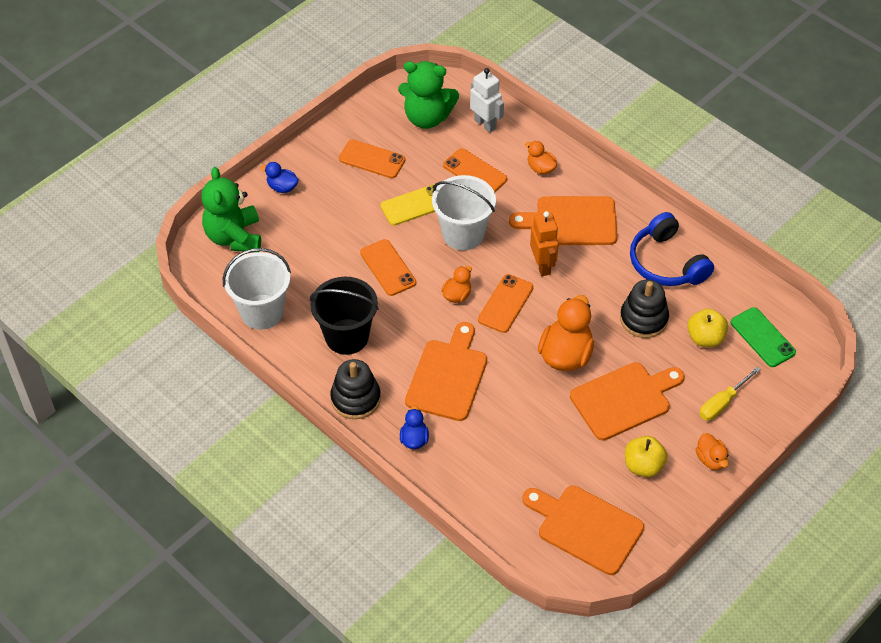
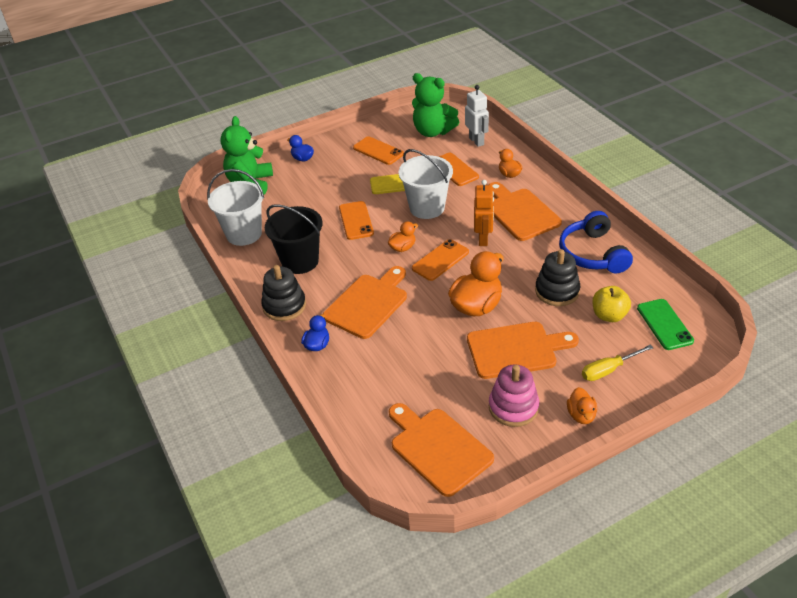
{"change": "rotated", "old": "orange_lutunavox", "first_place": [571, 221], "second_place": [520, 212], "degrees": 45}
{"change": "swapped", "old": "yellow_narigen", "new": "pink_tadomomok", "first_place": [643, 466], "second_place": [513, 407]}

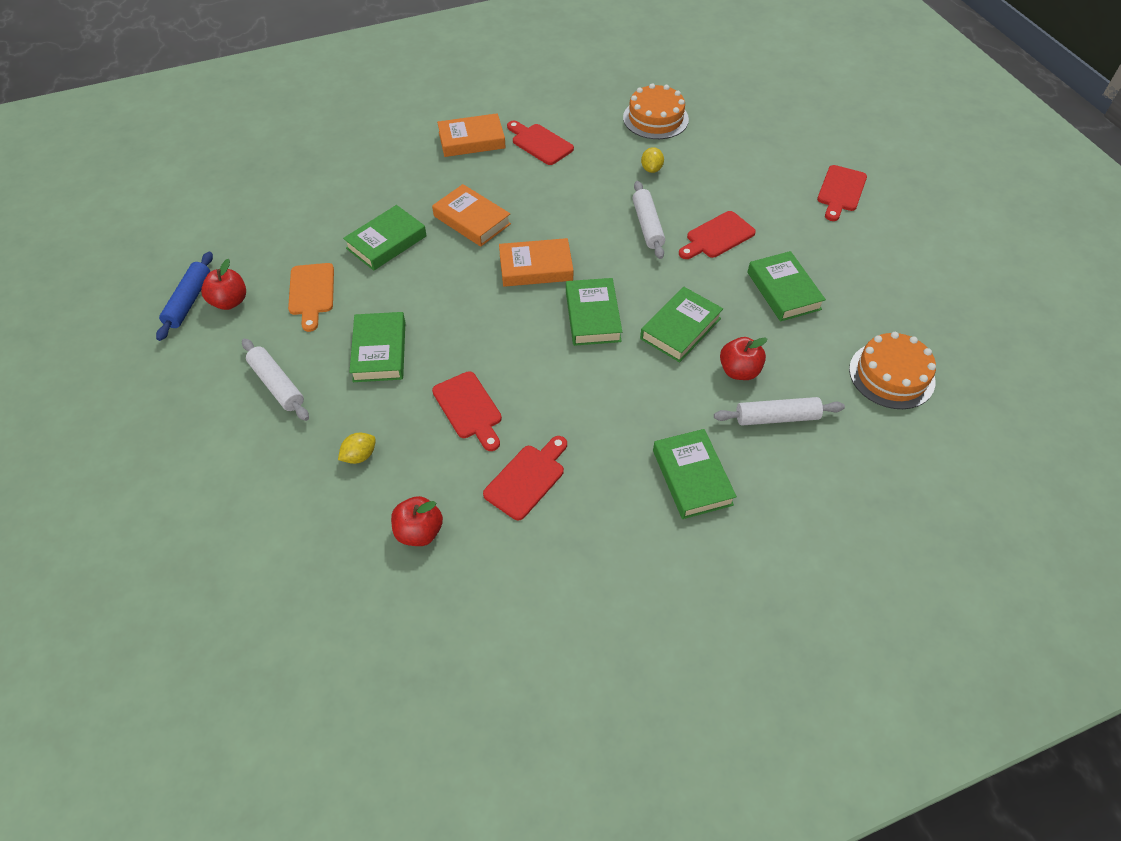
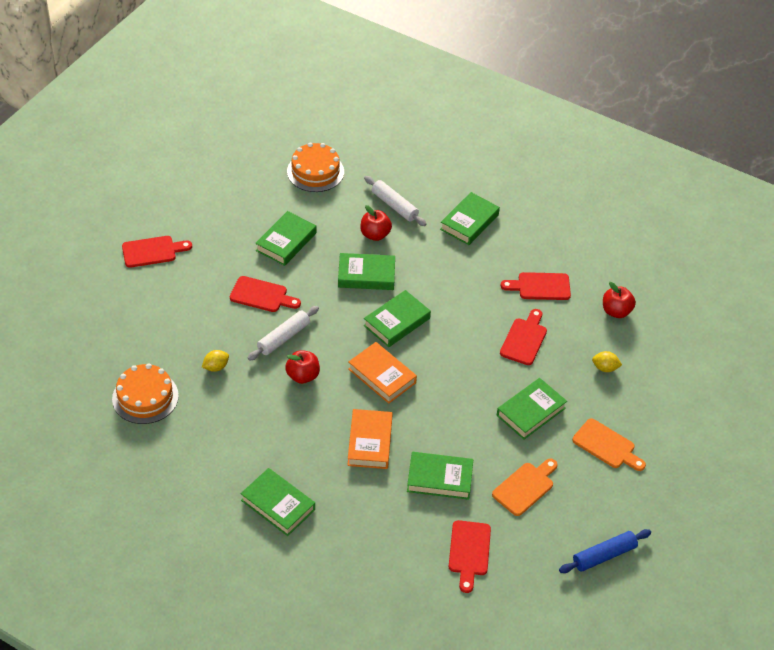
{"change": "shifted", "old": "red_narigen", "first_place": [230, 301], "second_place": [303, 376]}
{"change": "swapped", "old": "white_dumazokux", "new": "orange_lutunavox", "first_place": [277, 385], "second_place": [606, 445]}
{"change": "repainted", "old": "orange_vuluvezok", "new": "green_vuluvezok", "first_place": [471, 140], "second_place": [278, 505]}
{"change": "shifted", "old": "red_lutunavox", "first_place": [540, 143], "second_place": [469, 552]}

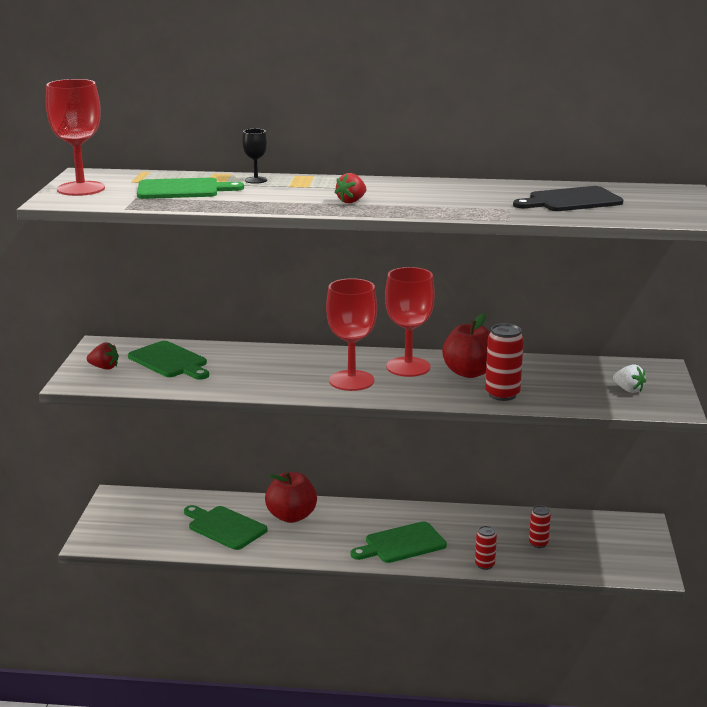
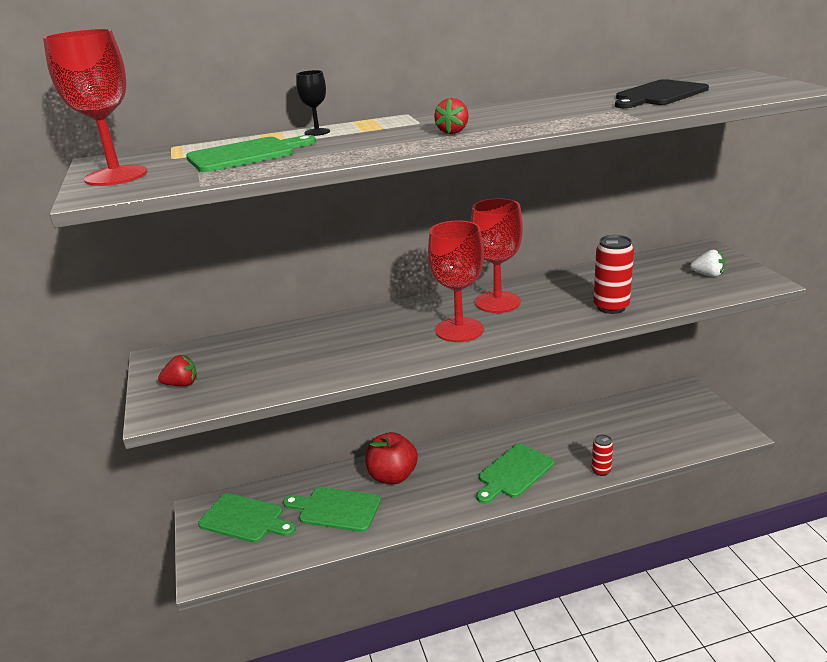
{"change": "shifted", "old": "green_lutunavox", "first_place": [170, 361], "second_place": [244, 519]}
{"change": "gone", "old": "red_narigen", "first_place": [469, 372]}
{"change": "gone", "old": "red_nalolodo", "first_place": [538, 543]}

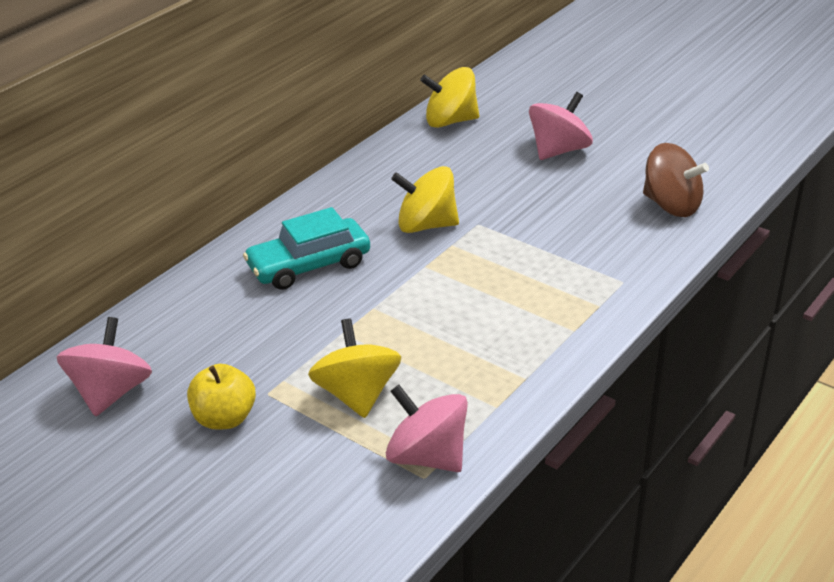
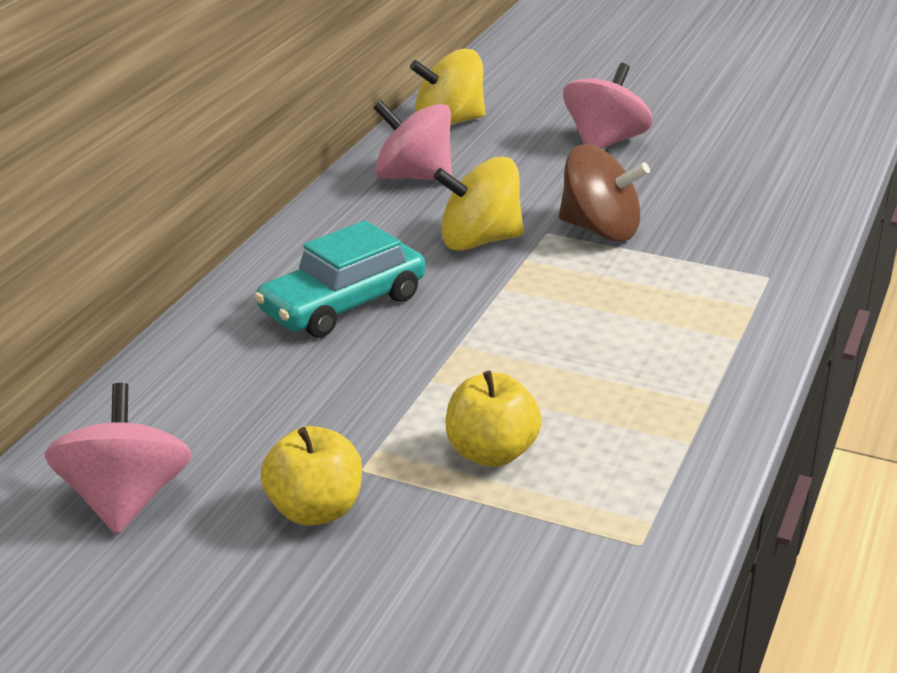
{"change": "swapped", "old": "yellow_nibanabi", "new": "yellow_narigen", "first_place": [357, 394], "second_place": [491, 453]}
{"change": "shifted", "old": "pink_nibanabi", "first_place": [427, 456], "second_place": [413, 177]}
{"change": "shifted", "old": "brown_nibanabi", "first_place": [671, 205], "second_place": [600, 230]}

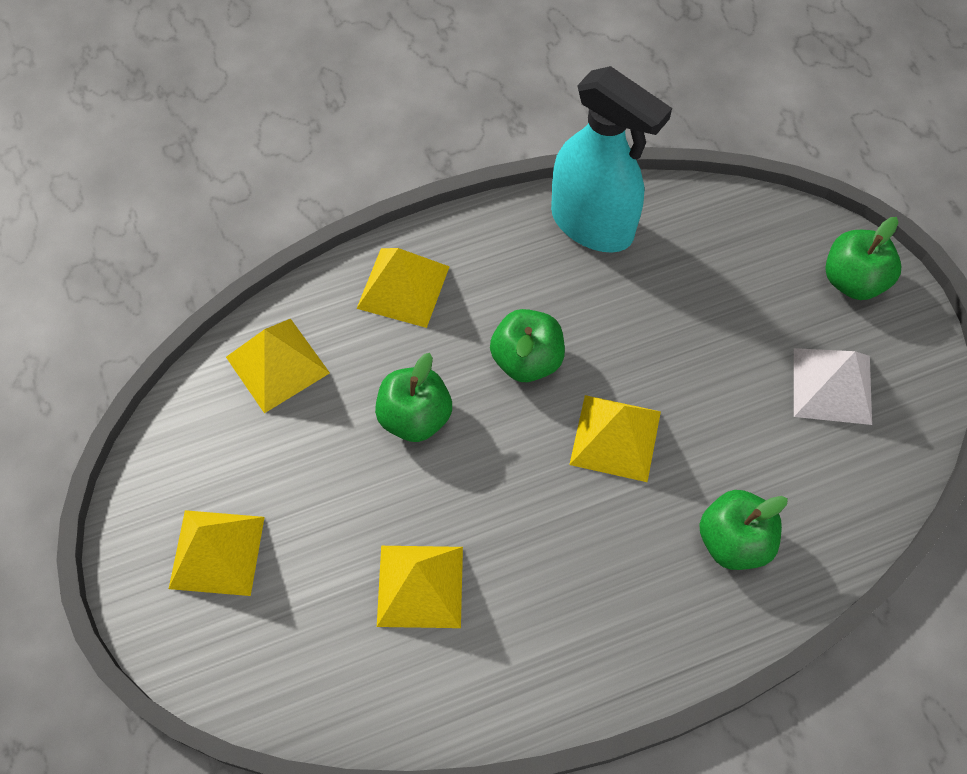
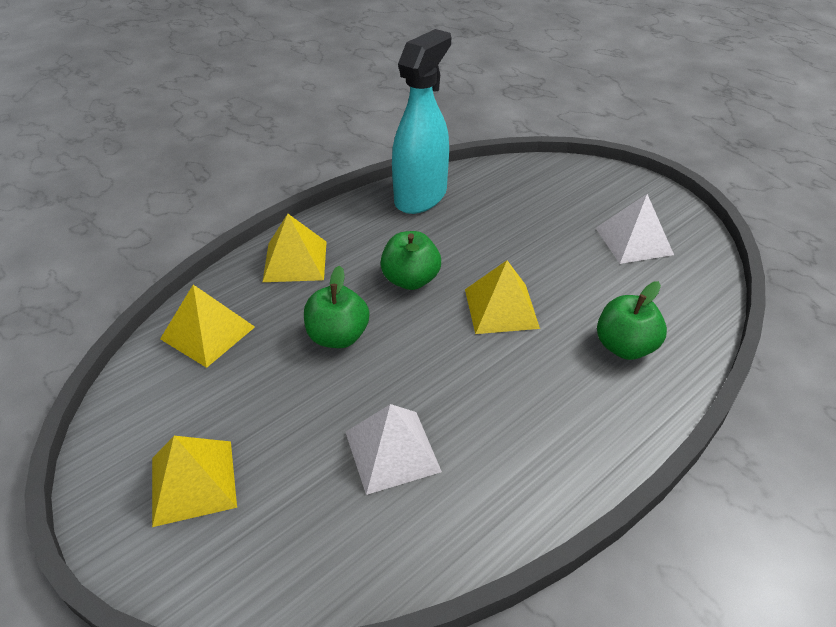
{"change": "repainted", "old": "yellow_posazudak", "new": "white_posazudak", "first_place": [420, 586], "second_place": [392, 451]}
{"change": "rotated", "old": "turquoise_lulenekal", "first_place": [592, 225], "second_place": [421, 197], "degrees": -75}
{"change": "gone", "old": "green_narigen", "first_place": [853, 280]}

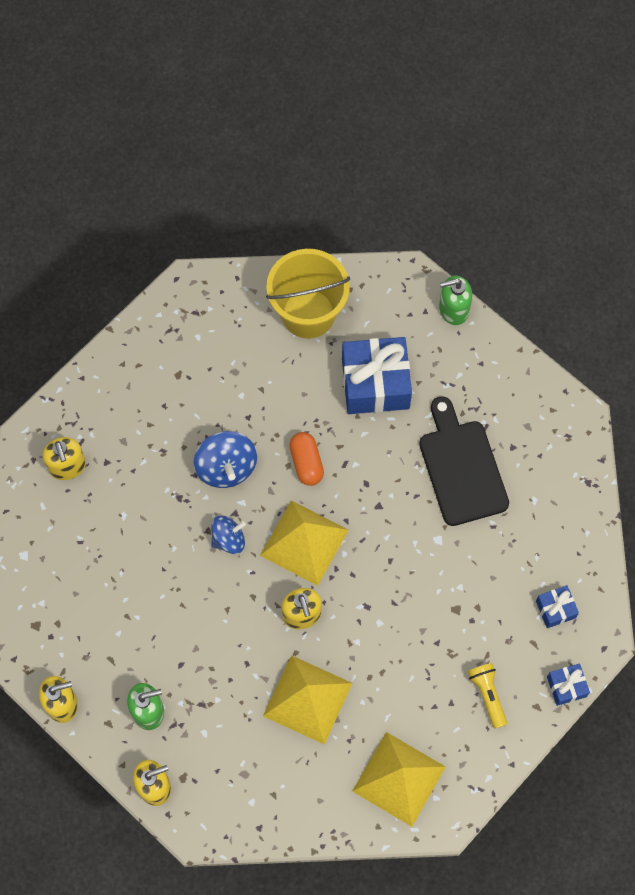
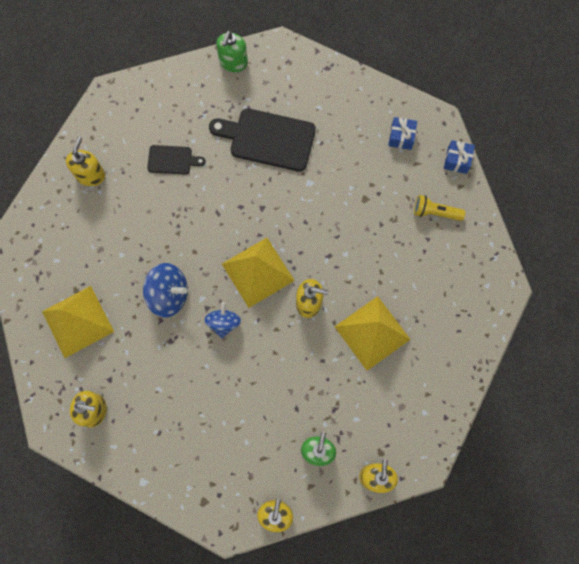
{"change": "swapped", "old": "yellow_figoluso", "new": "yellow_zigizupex", "first_place": [308, 314], "second_place": [90, 175]}
{"change": "gone", "old": "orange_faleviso", "first_place": [306, 463]}
{"change": "swapped", "old": "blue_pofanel", "new": "black_lutunavox", "first_place": [375, 384], "second_place": [172, 160]}
{"change": "shifted", "old": "yellow_posazudak", "first_place": [399, 779], "second_place": [78, 321]}
{"change": "shifted", "old": "green_zigizupex", "first_place": [453, 309], "second_place": [233, 62]}

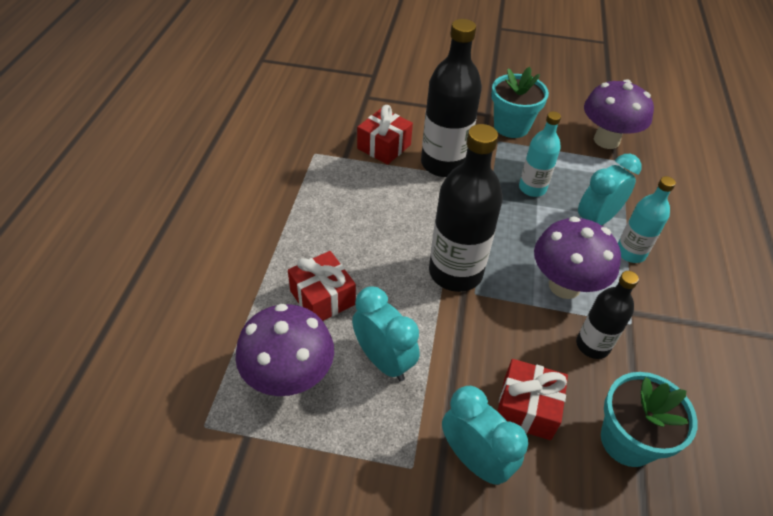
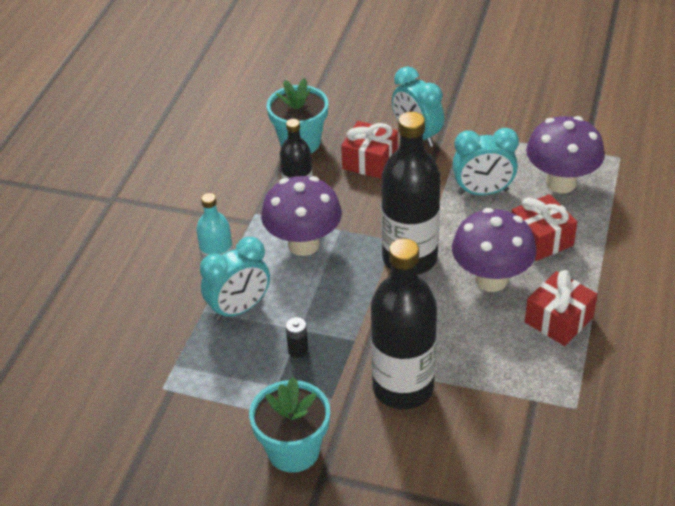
{"change": "rotated", "old": "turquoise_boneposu", "first_place": [383, 360], "second_place": [483, 192], "degrees": -60}
{"change": "shifted", "old": "red_pofanel", "first_place": [384, 147], "second_place": [558, 320]}
{"change": "swapped", "old": "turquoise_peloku", "new": "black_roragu", "first_place": [532, 188], "second_place": [298, 350]}
{"change": "shifted", "old": "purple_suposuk", "first_place": [606, 140], "second_place": [491, 280]}

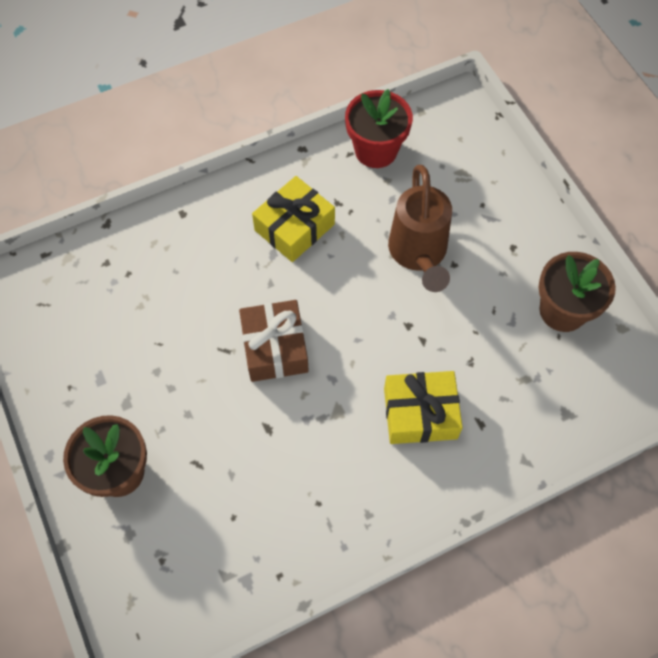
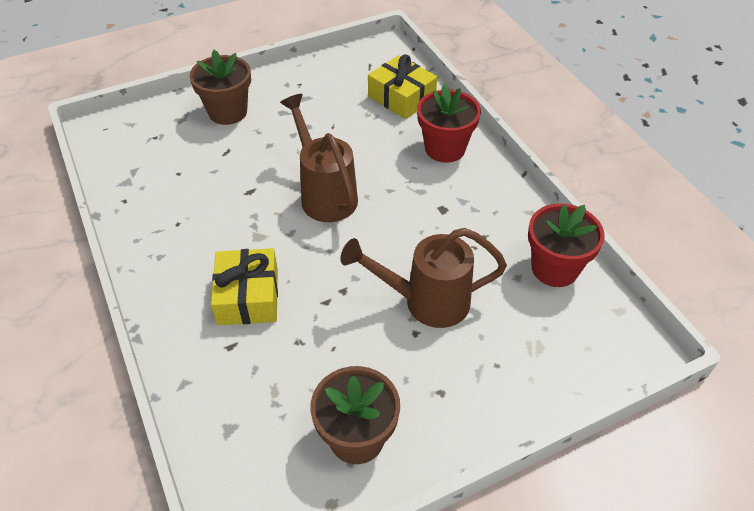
{"change": "swapped", "old": "brown_pofanel", "new": "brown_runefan", "first_place": [275, 347], "second_place": [325, 194]}
{"change": "shifted", "old": "yellow_pofanel", "first_place": [294, 227], "second_place": [401, 97]}
{"change": "new", "new": "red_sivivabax", "second_place": [445, 148]}

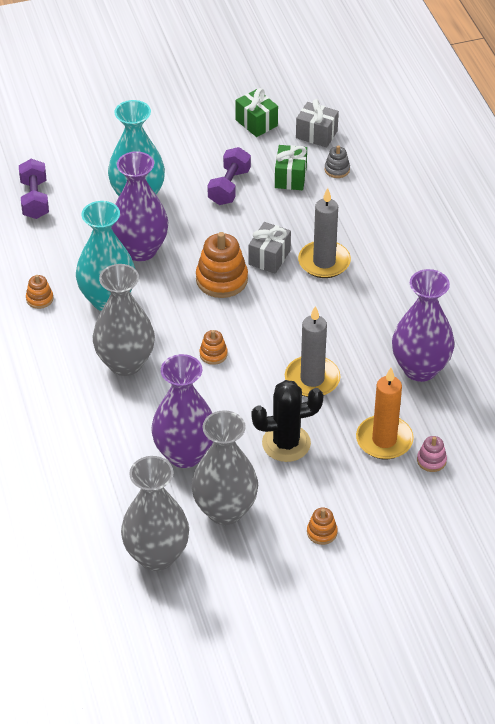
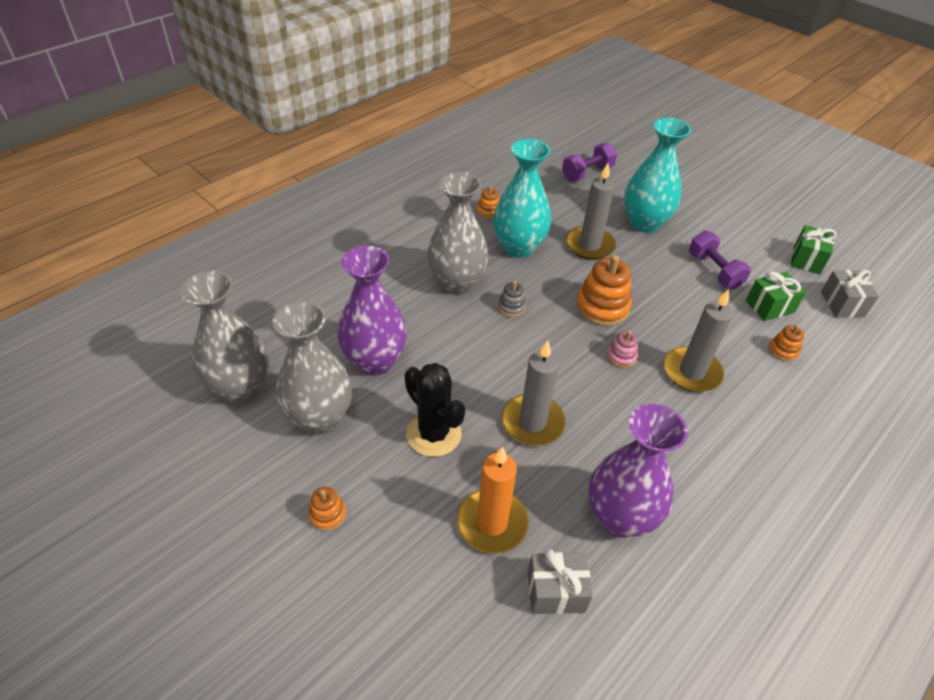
{"change": "swapped", "old": "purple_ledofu", "new": "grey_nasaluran", "first_place": [140, 250], "second_place": [589, 245]}
{"change": "shifted", "old": "orange_tadomomok", "first_place": [213, 354], "second_place": [783, 350]}
{"change": "rotated", "old": "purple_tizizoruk", "first_place": [229, 187], "second_place": [714, 271], "degrees": 75}
{"change": "shifted", "old": "grey_pofanel", "first_place": [269, 257], "second_place": [556, 591]}
{"change": "shifted", "old": "grey_tadomomok", "first_place": [337, 169], "second_place": [511, 307]}
{"change": "shifted", "old": "pink_tadomomok", "first_place": [431, 460], "second_place": [621, 356]}

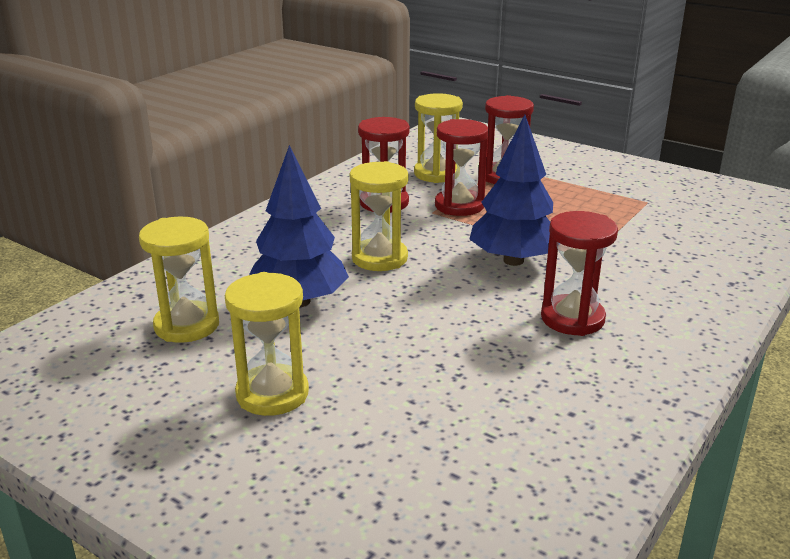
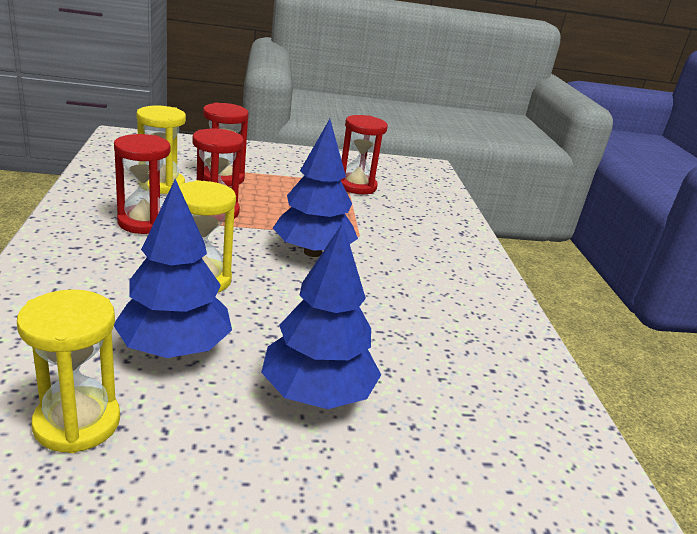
{"change": "gone", "old": "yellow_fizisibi", "first_place": [272, 394]}
{"change": "shifted", "old": "red_fizisibi", "first_place": [572, 319], "second_place": [356, 186]}
{"change": "new", "new": "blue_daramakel", "second_place": [317, 394]}

